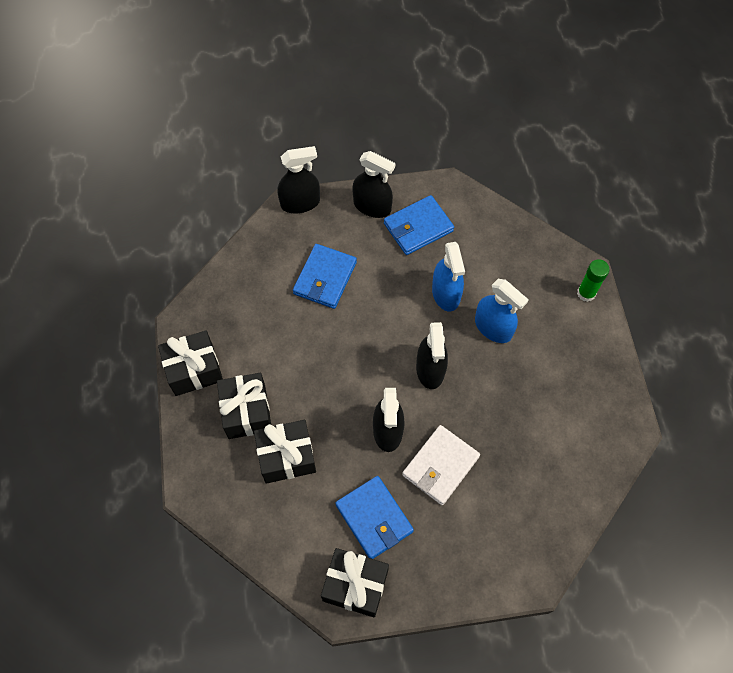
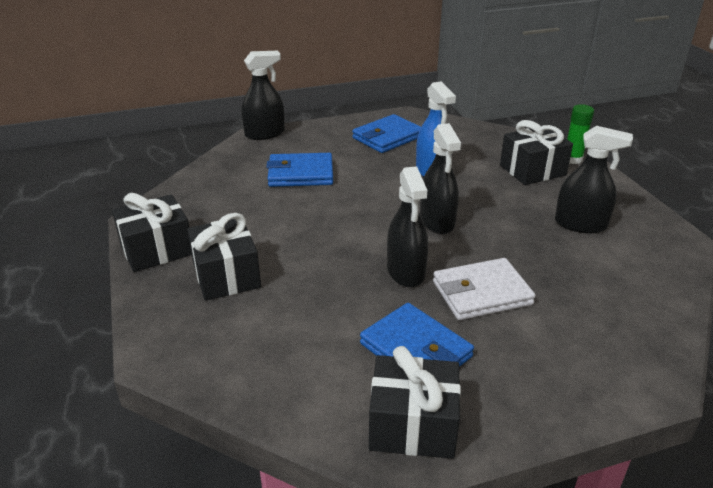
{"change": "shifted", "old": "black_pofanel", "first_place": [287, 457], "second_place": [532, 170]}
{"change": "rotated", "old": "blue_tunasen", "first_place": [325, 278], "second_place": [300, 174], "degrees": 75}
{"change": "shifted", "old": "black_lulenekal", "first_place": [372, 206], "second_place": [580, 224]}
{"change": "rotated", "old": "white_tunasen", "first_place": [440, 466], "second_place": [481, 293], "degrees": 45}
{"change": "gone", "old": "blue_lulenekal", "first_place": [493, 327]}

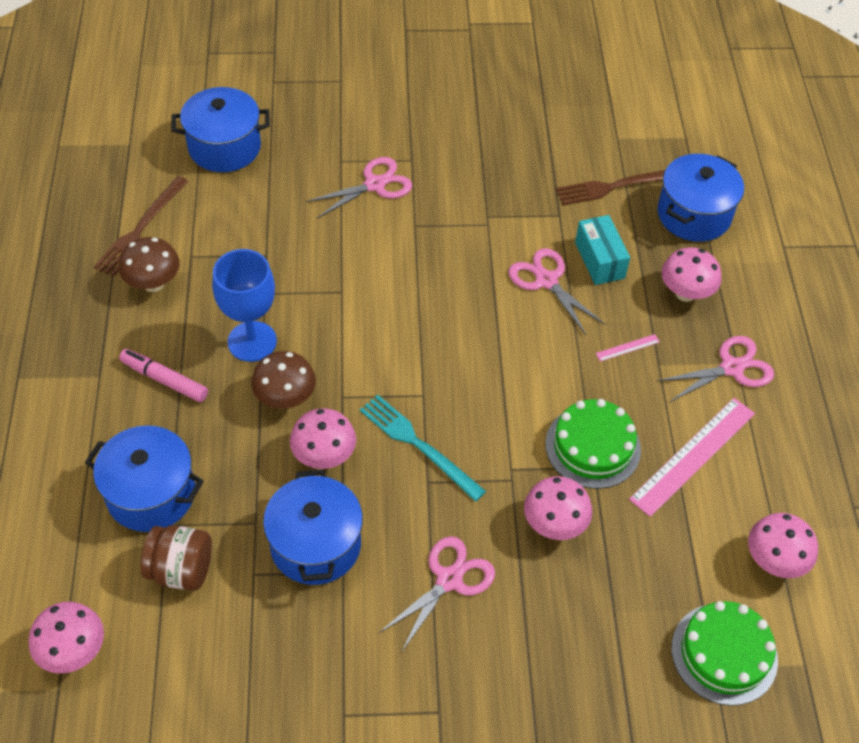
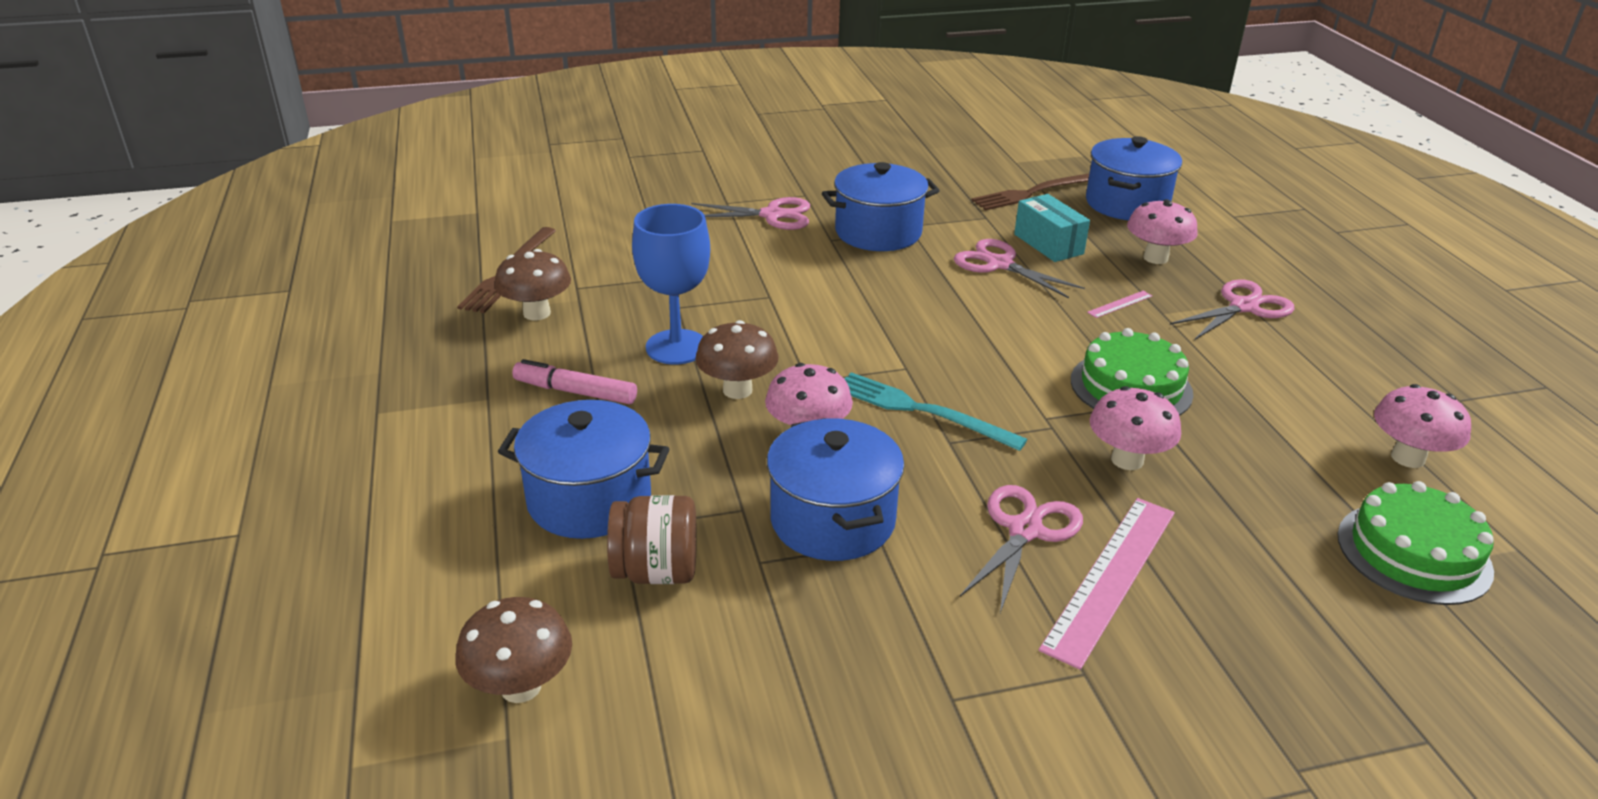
{"change": "repainted", "old": "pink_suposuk", "new": "brown_suposuk", "first_place": [73, 651], "second_place": [521, 687]}
{"change": "shifted", "old": "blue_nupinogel", "first_place": [224, 147], "second_place": [878, 232]}
{"change": "rotated", "old": "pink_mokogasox", "first_place": [374, 185], "second_place": [772, 215], "degrees": 45}
{"change": "shifted", "old": "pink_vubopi", "first_place": [693, 456], "second_place": [1111, 577]}

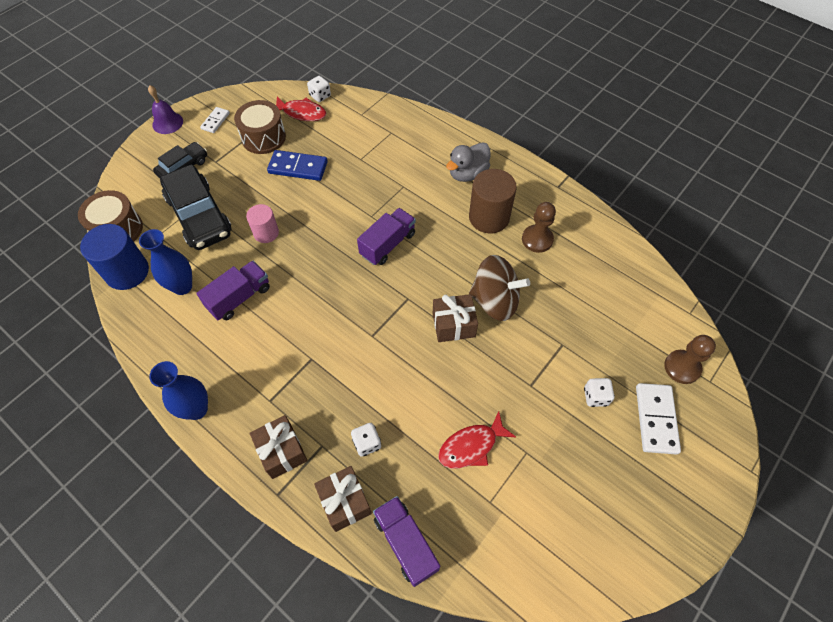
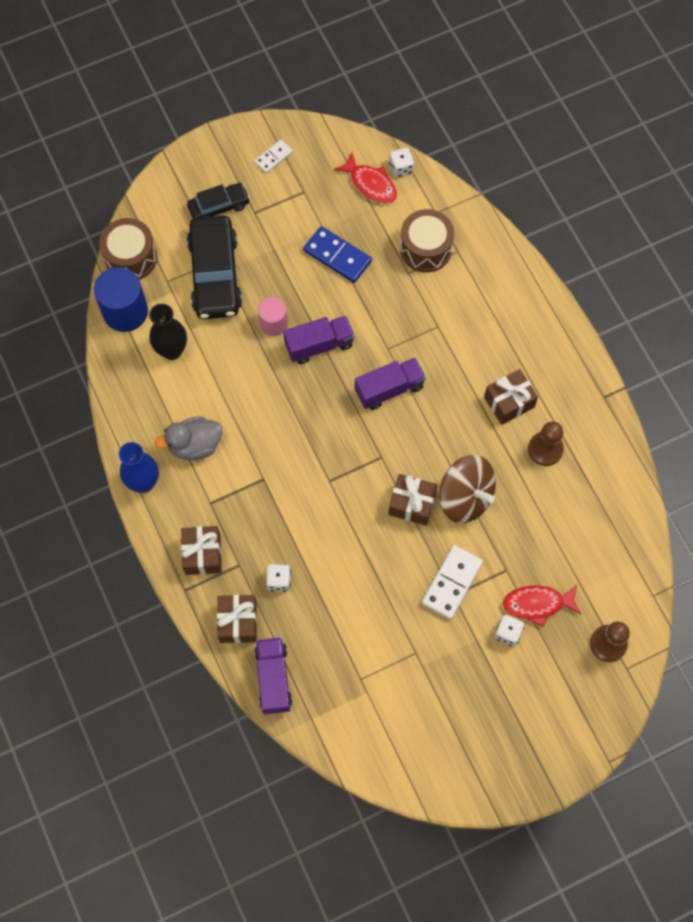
{"change": "repainted", "old": "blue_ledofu", "new": "black_ledofu", "first_place": [182, 286], "second_place": [172, 350]}
{"change": "gone", "old": "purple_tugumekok", "first_place": [167, 123]}
{"change": "shifted", "old": "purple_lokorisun", "first_place": [239, 298], "second_place": [319, 345]}
{"change": "shifted", "old": "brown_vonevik", "first_place": [263, 137], "second_place": [425, 249]}
{"change": "shifted", "old": "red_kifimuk", "first_place": [471, 446], "second_place": [537, 604]}
{"change": "shifted", "old": "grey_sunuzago", "first_place": [467, 173], "second_place": [195, 445]}
{"change": "swapped", "old": "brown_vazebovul", "new": "brown_pofanel", "first_place": [489, 217], "second_place": [509, 402]}
{"change": "shifted", "old": "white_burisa", "first_place": [655, 419], "second_place": [452, 583]}

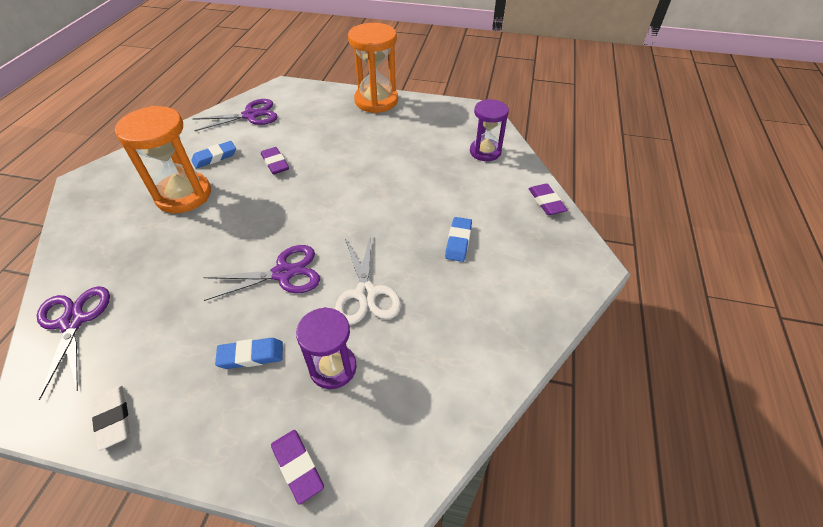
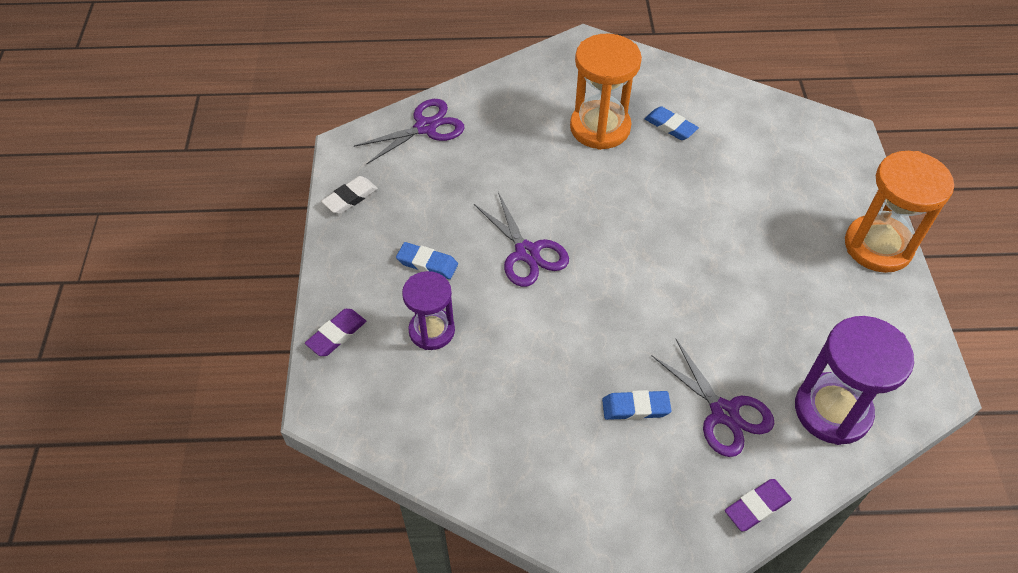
{"change": "shifted", "old": "purple_mokogasox", "first_place": [250, 115], "second_place": [723, 413]}
{"change": "rotated", "old": "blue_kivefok", "first_place": [251, 355], "second_place": [427, 263], "degrees": -45}
{"change": "gone", "old": "purple_kivefok", "first_place": [275, 163]}
{"change": "gone", "old": "white_mokogasox", "first_place": [366, 293]}
{"change": "scaled", "old": "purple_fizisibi", "first_place": [485, 152], "second_place": [832, 410], "factor": 1.55}

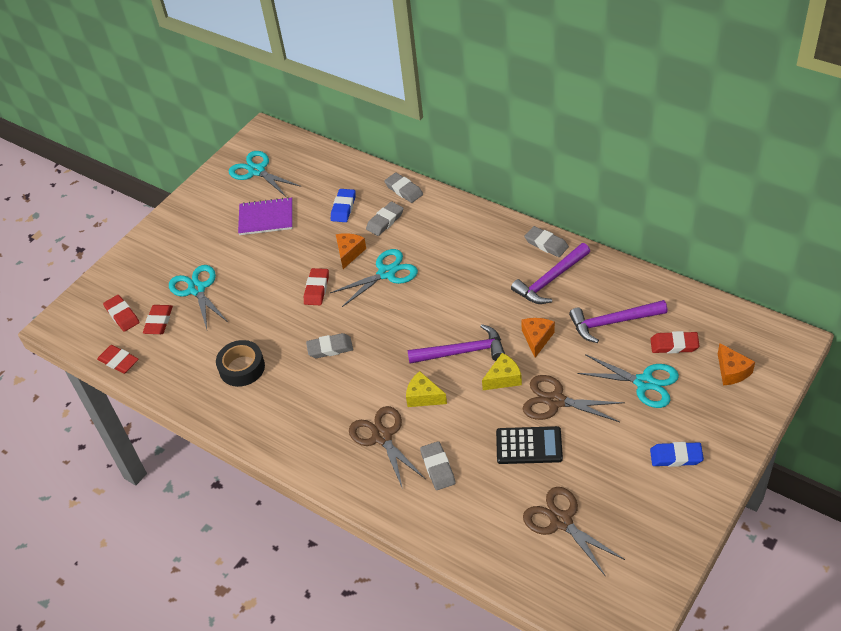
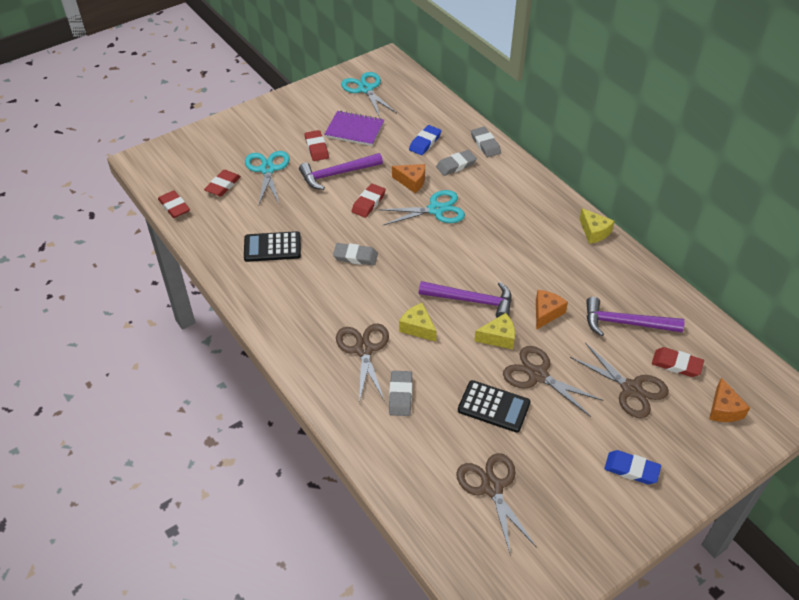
{"change": "shifted", "old": "red_kivefok", "first_place": [122, 315], "second_place": [316, 148]}
{"change": "swapped", "old": "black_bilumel", "new": "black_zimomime", "first_place": [242, 368], "second_place": [272, 247]}
{"change": "rotated", "old": "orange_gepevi", "first_place": [349, 253], "second_place": [411, 182], "degrees": 75}
{"change": "shifted", "old": "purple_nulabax", "first_place": [550, 280], "second_place": [337, 174]}
{"change": "swapped", "old": "grey_kivefok", "new": "yellow_gepevi", "first_place": [546, 244], "second_place": [594, 232]}
{"change": "repainted", "old": "turquoise_mokogasox", "new": "brown_mokogasox", "first_place": [644, 383], "second_place": [631, 389]}

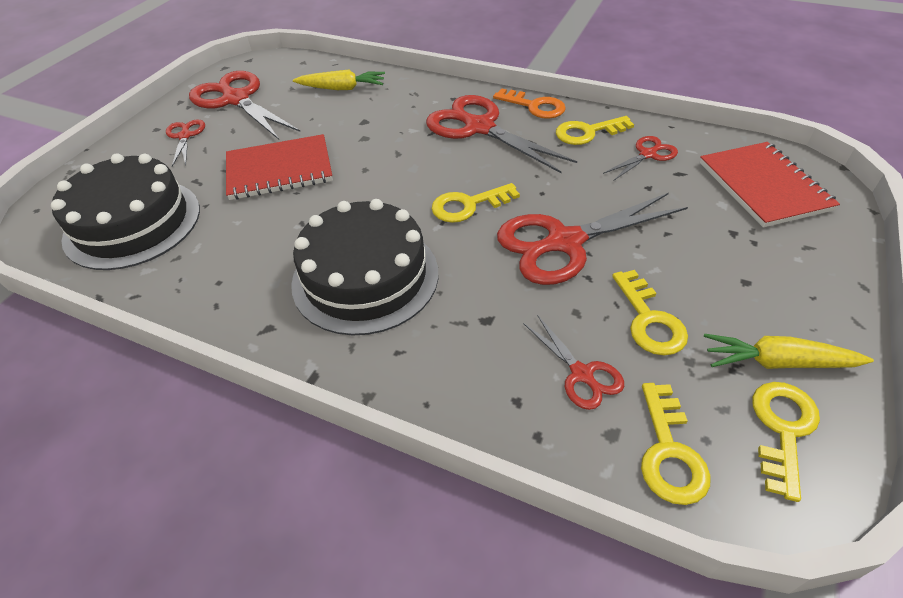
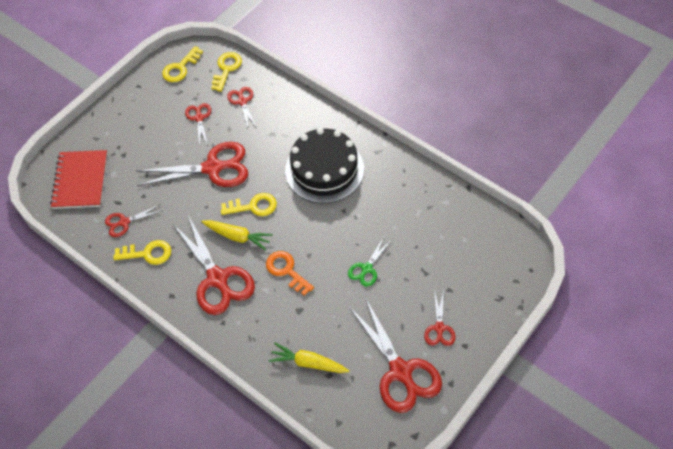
{"change": "gone", "old": "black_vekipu", "first_place": [133, 223]}
{"change": "swapped", "old": "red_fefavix", "new": "green_mokogasox", "first_place": [279, 170], "second_place": [367, 268]}
{"change": "shifted", "old": "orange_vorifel", "first_place": [534, 106], "second_place": [286, 270]}
{"change": "swapped", "old": "yellow_vorifel", "new": "red_mokogasox", "first_place": [649, 320], "second_place": [199, 118]}
{"change": "shifted", "old": "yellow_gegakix", "first_place": [777, 362], "second_place": [237, 236]}

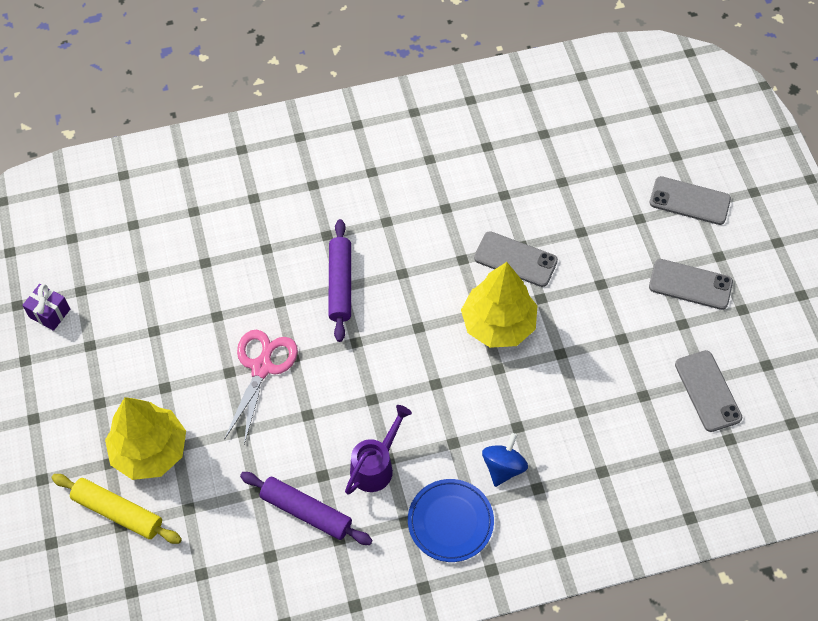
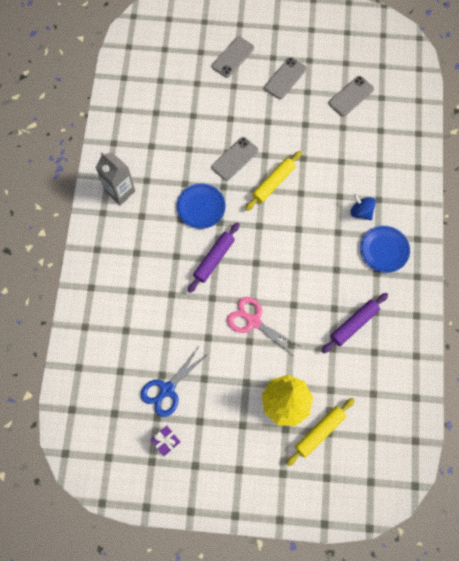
{"change": "rotated", "old": "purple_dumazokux", "first_place": [340, 284], "second_place": [214, 259], "degrees": -75}
{"change": "gone", "old": "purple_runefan", "first_place": [375, 466]}
{"change": "swapped", "old": "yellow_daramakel", "new": "yellow_dumazokux", "first_place": [498, 324], "second_place": [273, 183]}
{"change": "rotated", "old": "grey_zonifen", "first_place": [707, 391], "second_place": [351, 96], "degrees": -45}
{"change": "new", "new": "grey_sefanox", "second_place": [120, 191]}
{"change": "new", "new": "blue_mokogasox", "second_place": [167, 390]}
{"change": "new", "new": "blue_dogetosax", "second_place": [201, 207]}

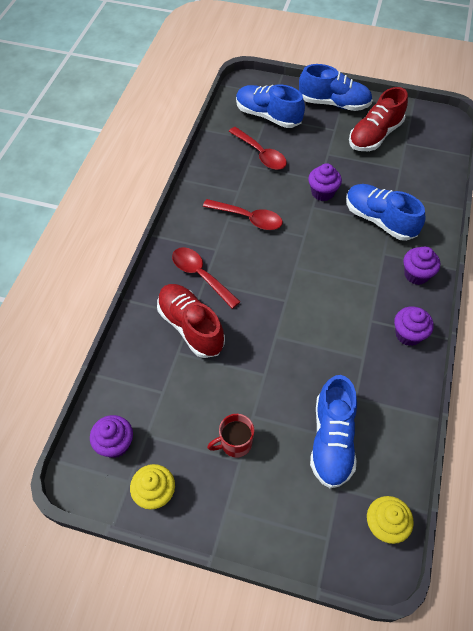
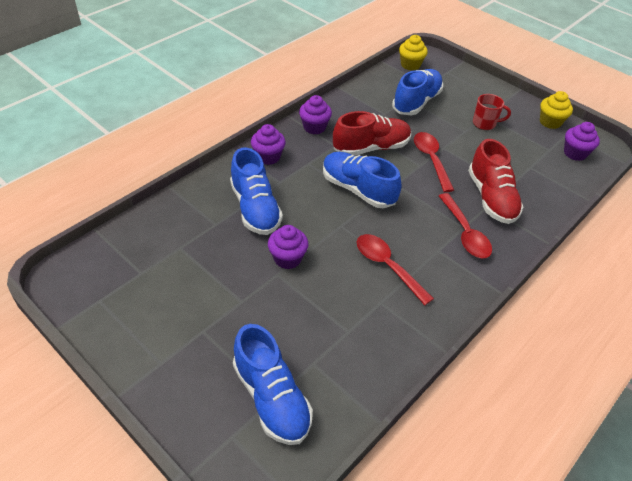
{"change": "shifted", "old": "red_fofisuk", "first_place": [260, 154], "second_place": [431, 159]}
{"change": "shifted", "old": "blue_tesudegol", "first_place": [334, 103], "second_place": [358, 189]}
{"change": "shifted", "old": "red_tesudegol", "first_place": [375, 135], "second_place": [371, 148]}

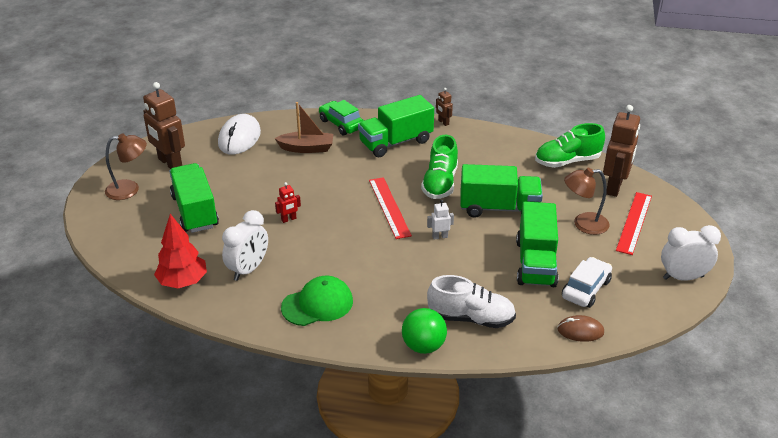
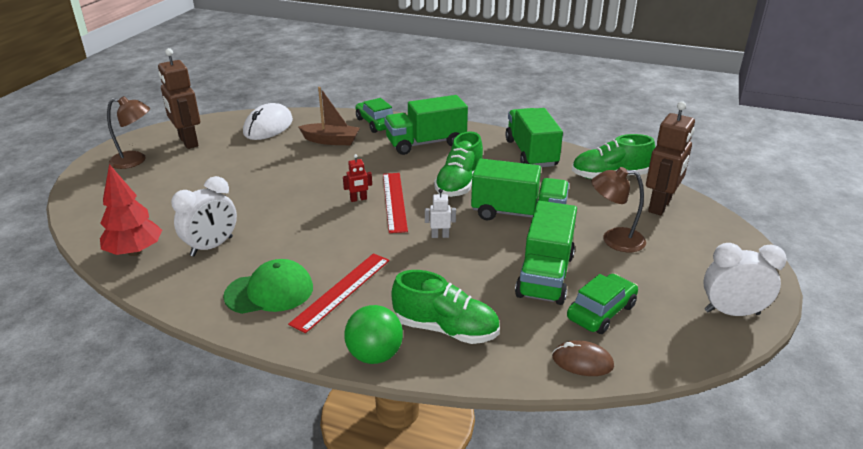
{"change": "shifted", "old": "green_lokorisun", "first_place": [195, 211], "second_place": [531, 153]}
{"change": "shifted", "old": "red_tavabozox", "first_place": [289, 219], "second_place": [358, 199]}
{"change": "repainted", "old": "white_tesudegol", "new": "green_tesudegol", "first_place": [471, 318], "second_place": [446, 329]}
{"change": "gone", "old": "brown_tavabozox", "first_place": [443, 122]}
{"change": "repainted", "old": "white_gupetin", "new": "green_gupetin", "first_place": [586, 289], "second_place": [601, 312]}
{"change": "shifted", "old": "red_vubopi", "first_place": [634, 222], "second_place": [341, 291]}

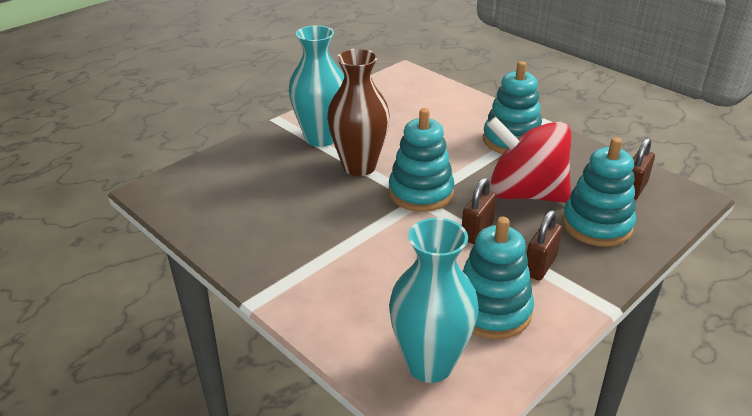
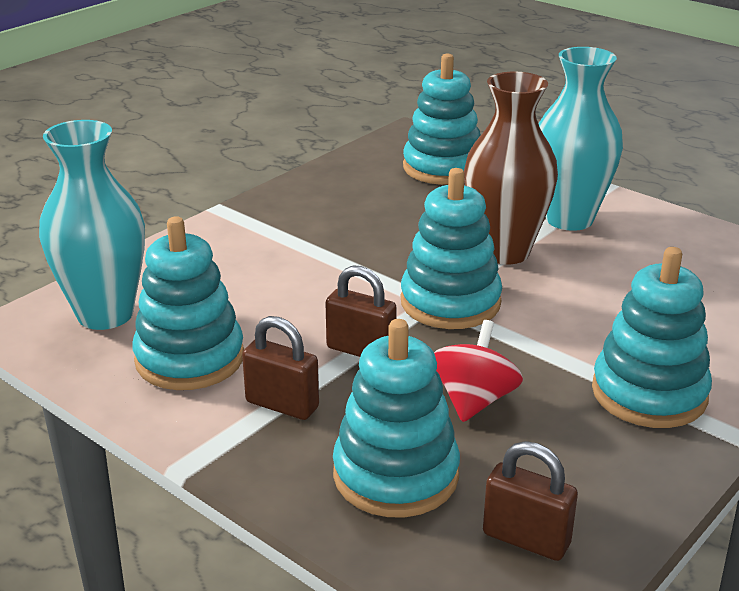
{"change": "scaled", "old": "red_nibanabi", "first_place": [525, 193], "second_place": [474, 400], "factor": 0.54}
{"change": "new", "new": "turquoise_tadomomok", "second_place": [443, 167]}

